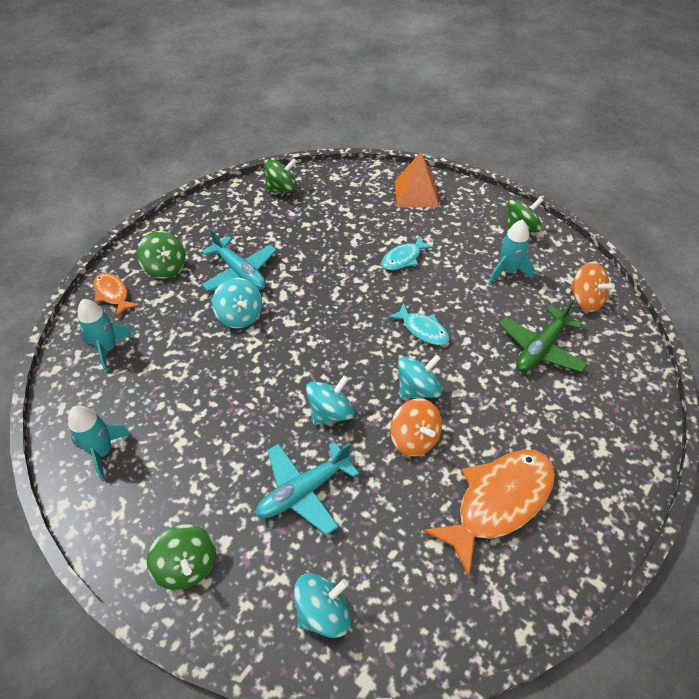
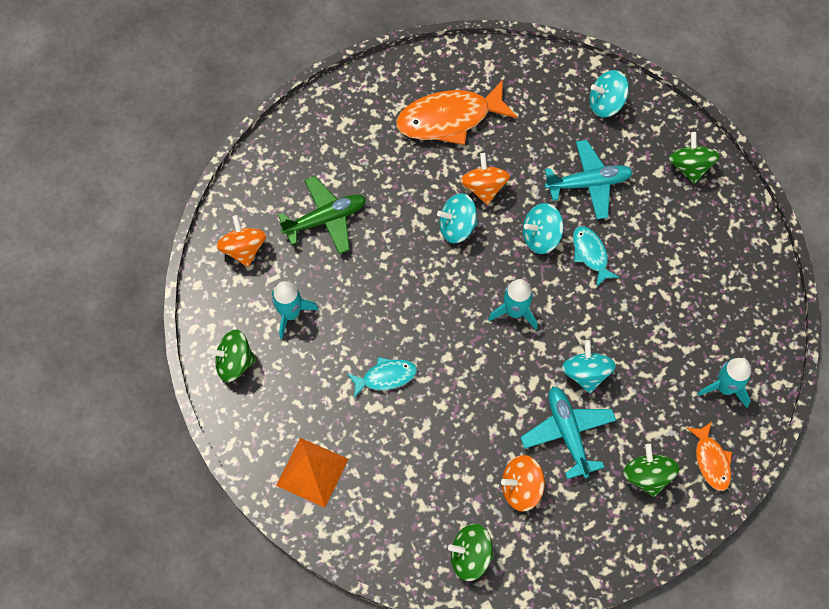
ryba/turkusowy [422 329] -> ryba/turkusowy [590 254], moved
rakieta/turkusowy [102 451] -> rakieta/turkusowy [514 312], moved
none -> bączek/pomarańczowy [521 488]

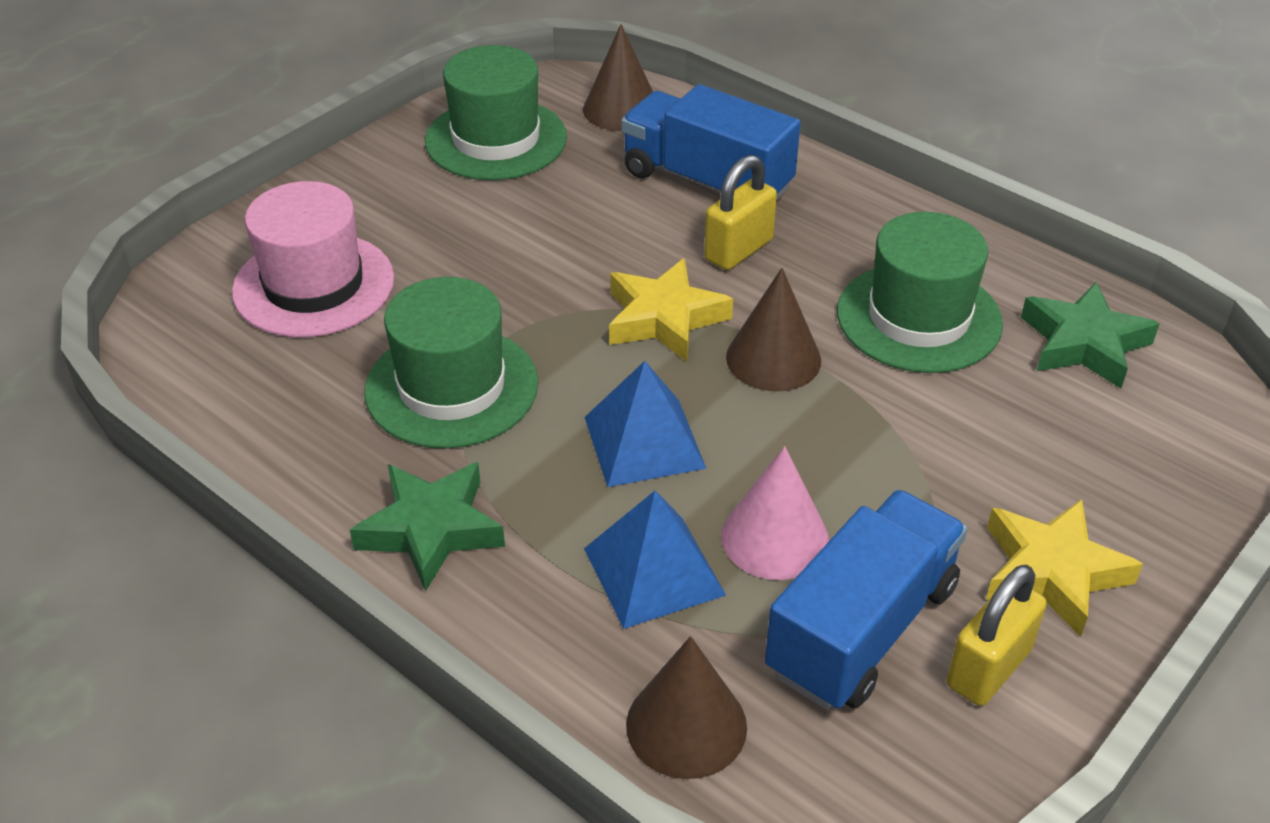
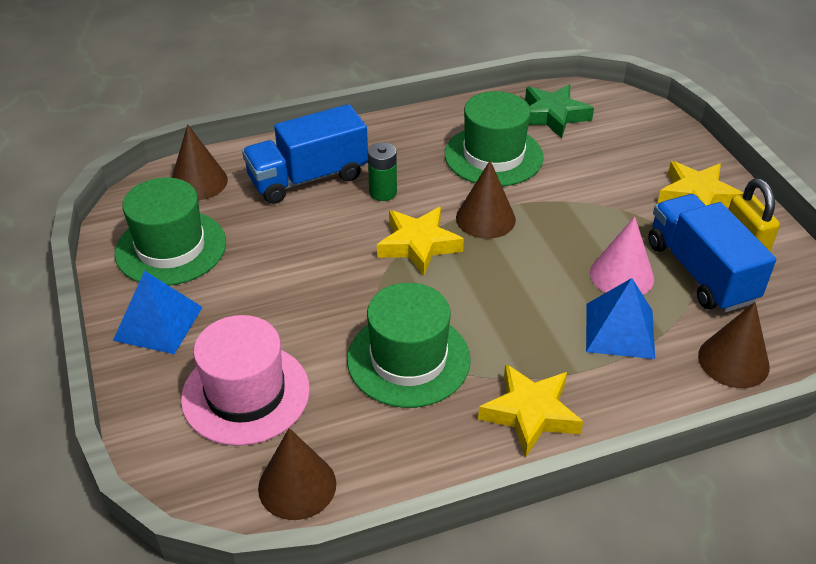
kłódka/żółty [738 250] -> bateria/zielony [383 192]
piramida/niebieski [644 442] -> piramida/niebieski [158 323], moved
gwiazda/zielony [431 529] -> gwiazda/żółty [530 413]
none -> stożek/brązowy [297 486]

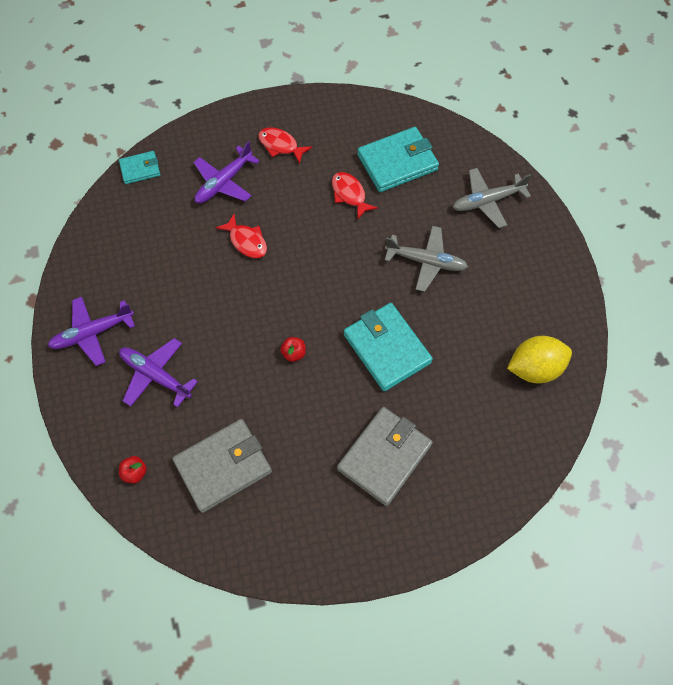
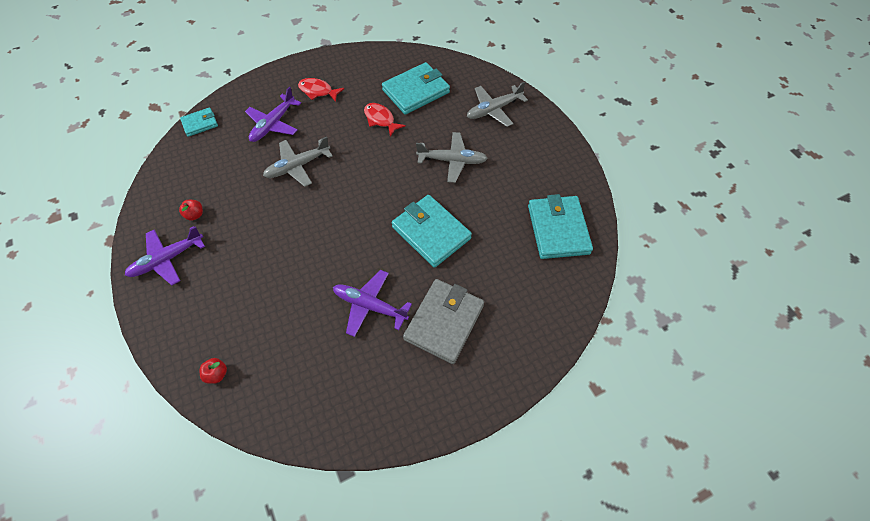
ryba/czerwony [246 241] -> samolot/szary [298 166]
cytryna/żółty [534 368] -> portfel/turkusowy [558 229]
jabłko/czerwony [294 353] -> jabłko/czerwony [195 215], moved
samolot/fioletowy [156 375] -> samolot/fioletowy [370 306], moved
portfel/szary [223 466] -> none

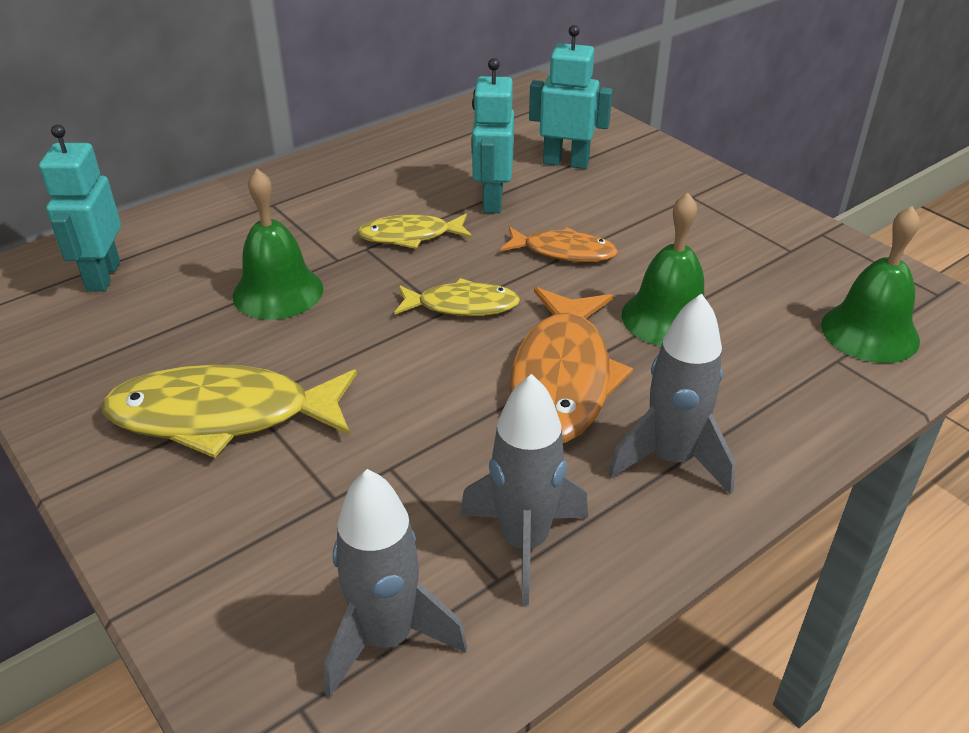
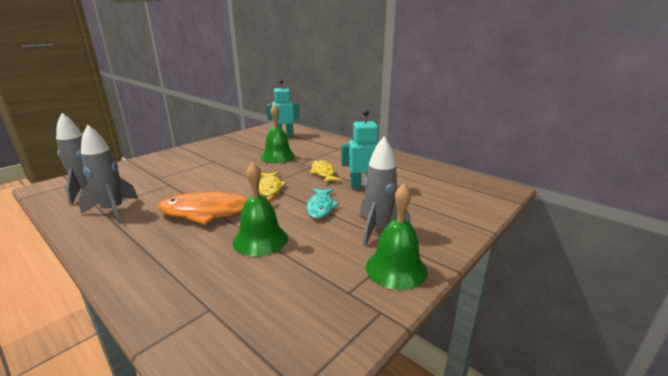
robot/turkusowy [566 162] -> none
dzwonek/zielony [870 332] -> dzwonek/zielony [396 269], moved
ryba/pomarańczowy [564 252] -> ryba/turkusowy [320 207]
rakieta/szary [671 459] -> rakieta/szary [378 229], moved
ryba/żółty [222 416] -> none

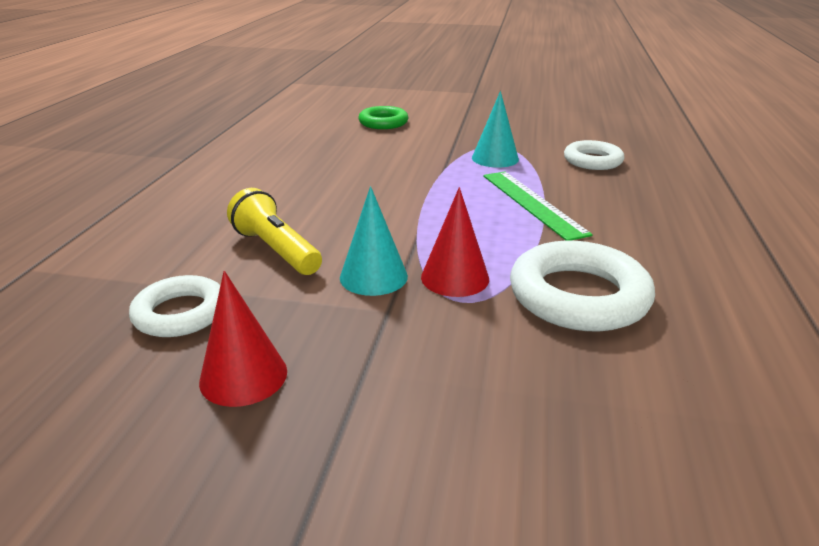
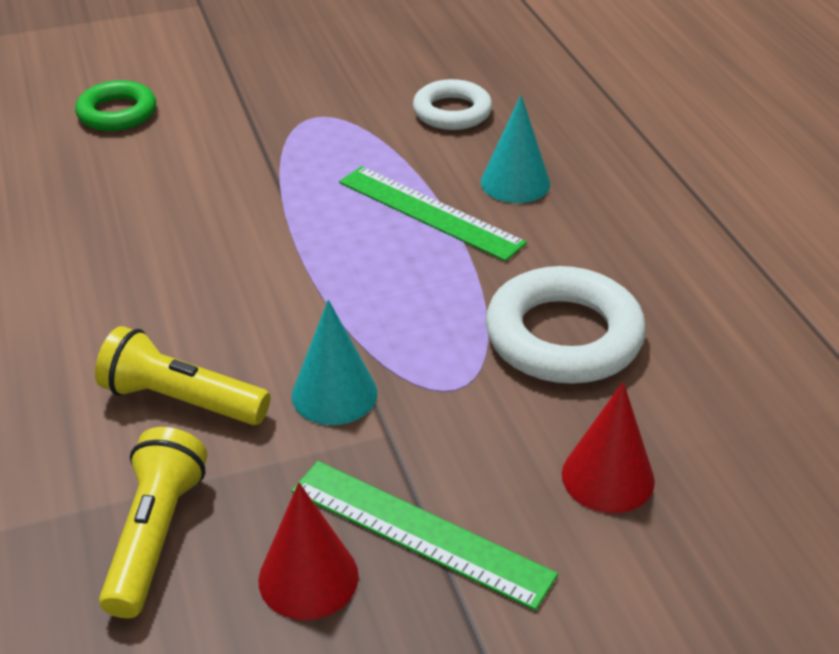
stożek/turkusowy [495 158] -> stożek/turkusowy [515 182], moved
stożek/czerwony [455 278] -> stożek/czerwony [608 477], moved
pierścień/biały [180 313] -> latarka/żółty [155 536]
none -> linijka/zielony [420 532]

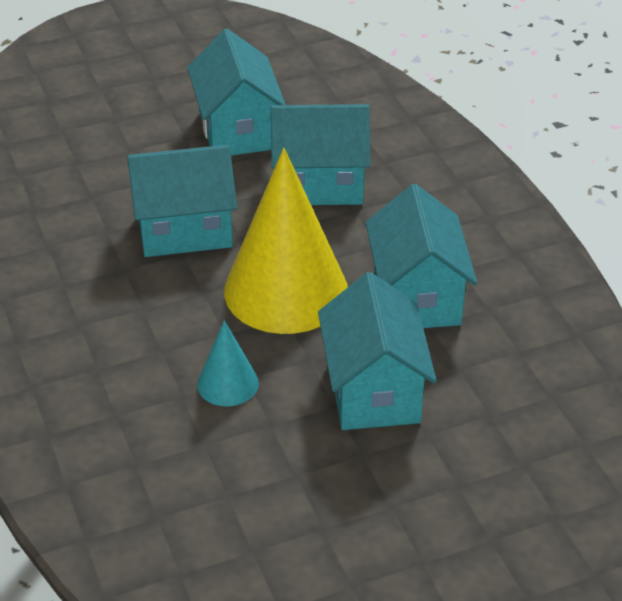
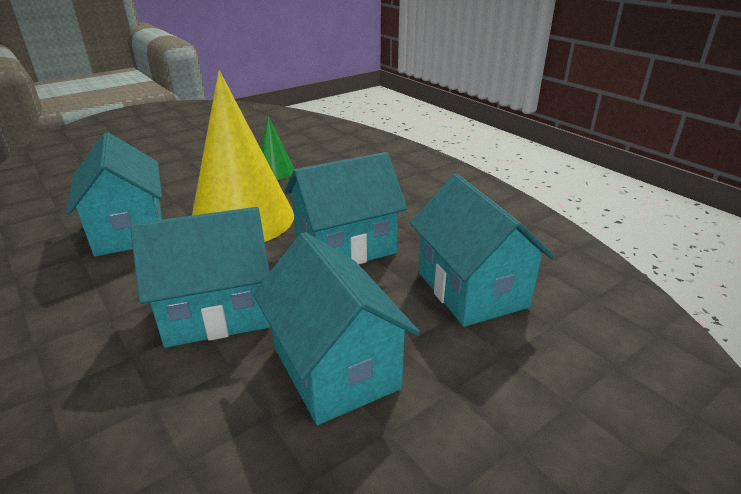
domek/turkusowy [373 390] -> domek/turkusowy [471 289], moved
stożek/turkusowy [227 383] -> stożek/zielony [274 171]

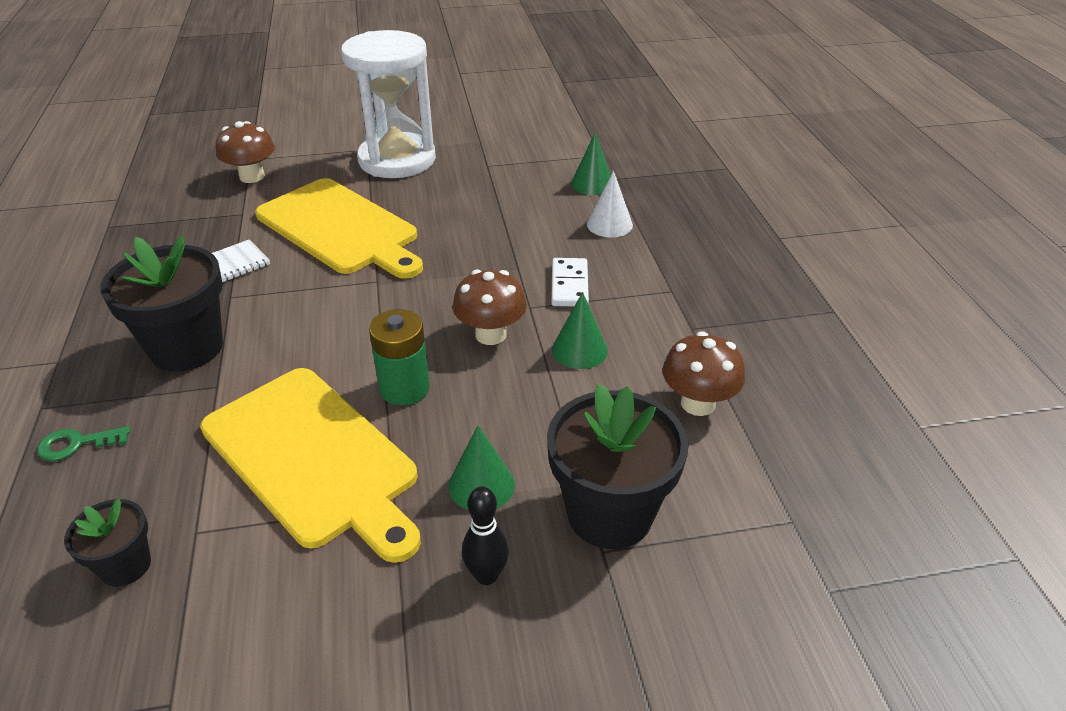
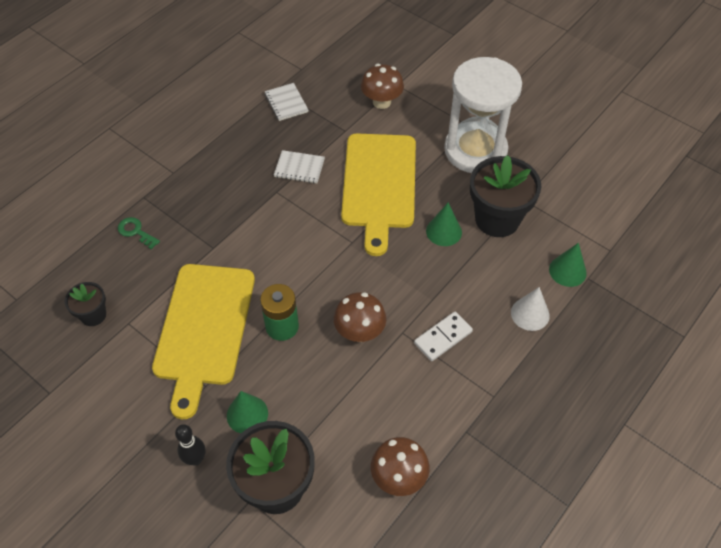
doniczka/czarny [187 348] -> doniczka/czarny [497 219], moved
stożek/zielony [579 350] -> stożek/zielony [444 231], moved
none -> zeszyt/biały [286 103]

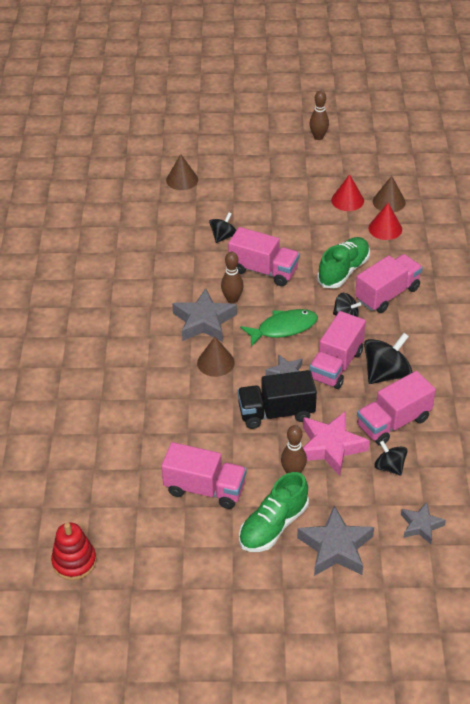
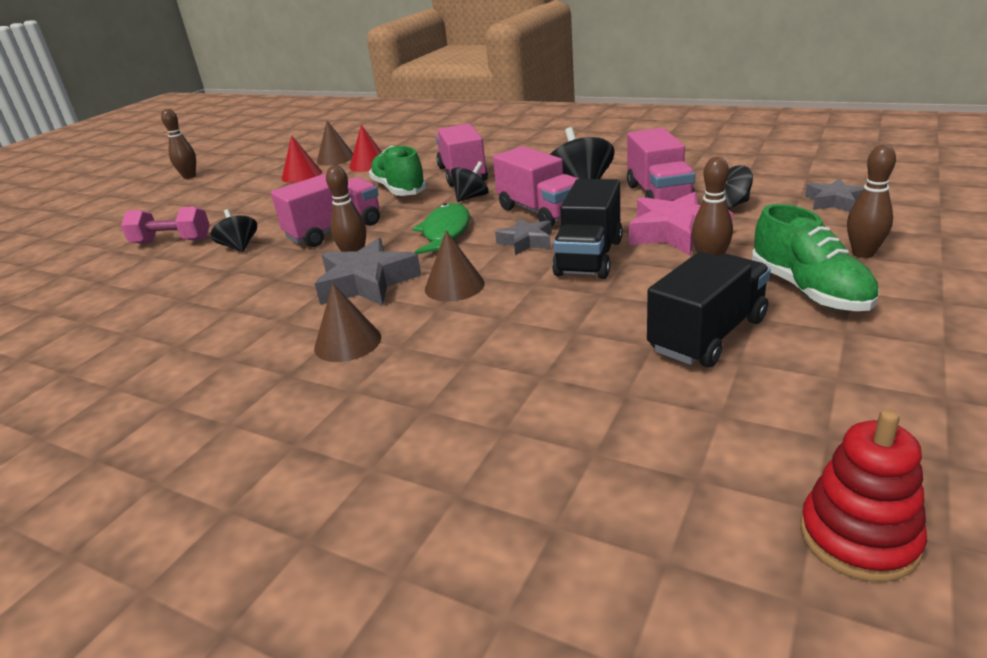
stożek/brązowy [182 180] -> stożek/brązowy [347 342], moved
ciężarówka/różowy [205 489] -> ciężarówka/czarny [708 335]
gwiazda/szary [336 547] -> kręgiel/brązowy [863 253]
none -> hantel/różowy [172 241]

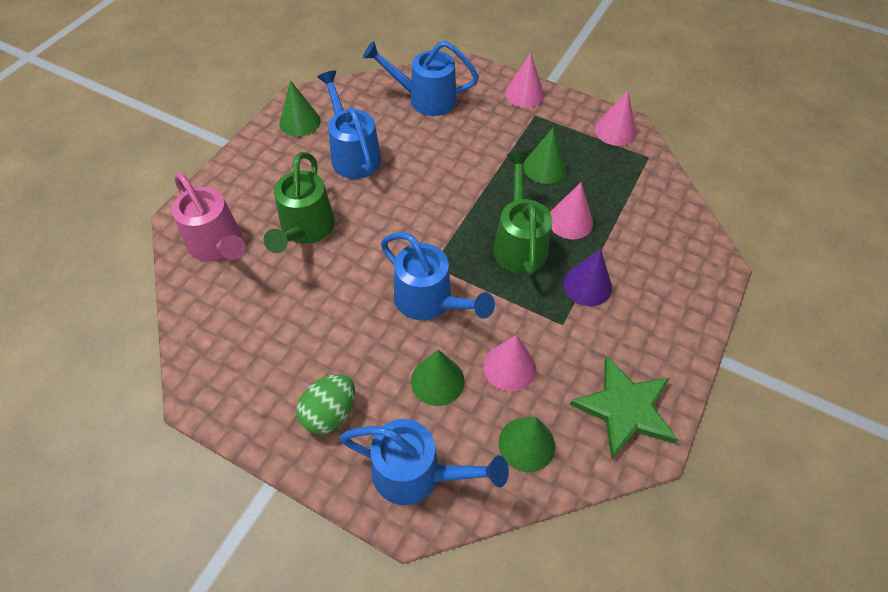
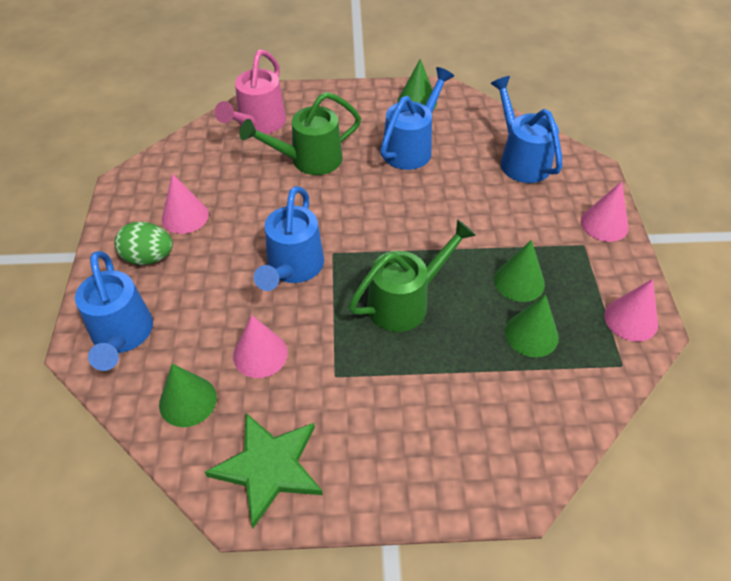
stożek/różowy [570 221] -> stożek/różowy [185 216], moved
stożek/fioletowy [587 285] -> none
stożek/zielony [437 380] -> stożek/zielony [531 334], moved

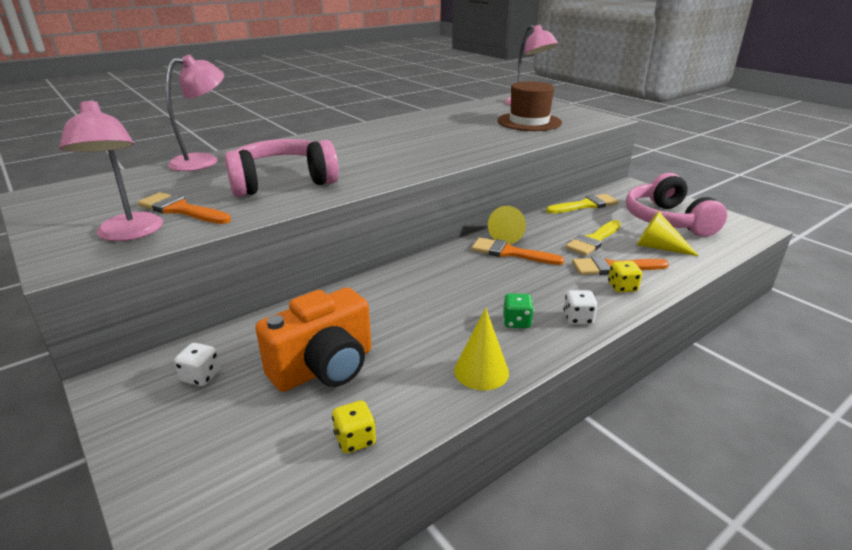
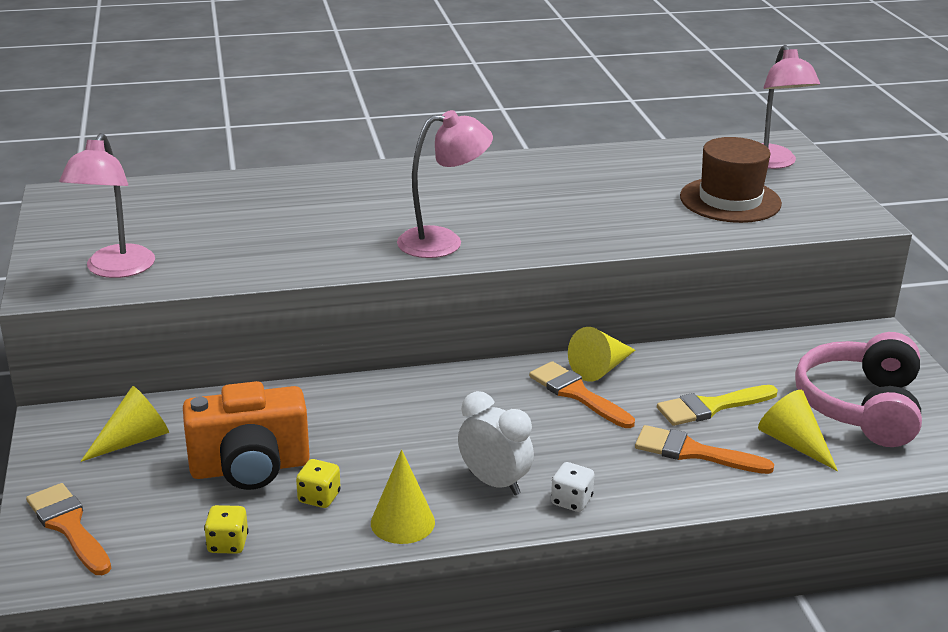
lampka/różowy [204 161] -> lampka/różowy [443 242], moved
słuchawki/różowy [282 182] -> none
pędzel/pomarańczowy [181 210] -> pędzel/pomarańczowy [69 526], moved
pędzel/żółty [585 205] -> none
kostka do gry/żółty [622 287] -> kostka do gry/żółty [319 497], moved
kostka do gry/zielony [516 322] -> budzik/biały [494 482]
kostka do gry/biały [201 376] -> stożek/żółty [133 440]

